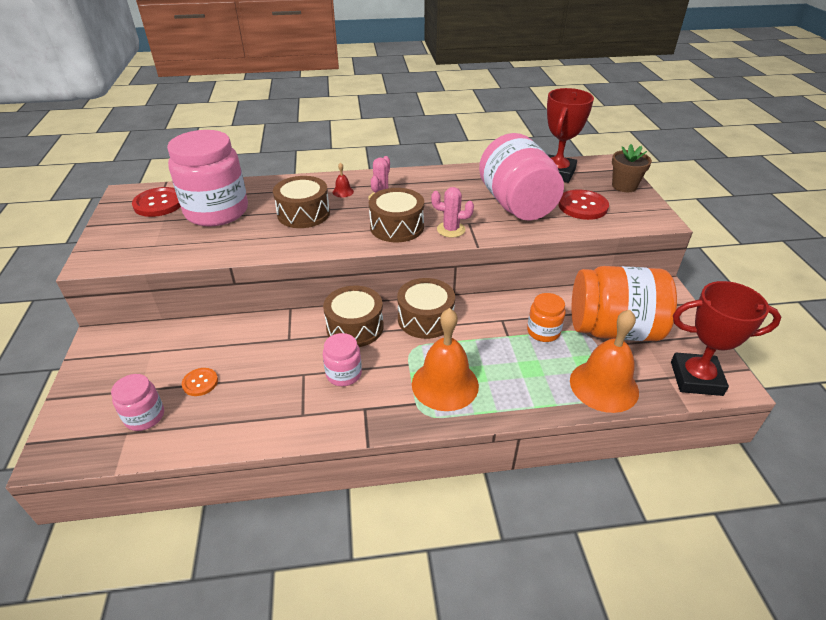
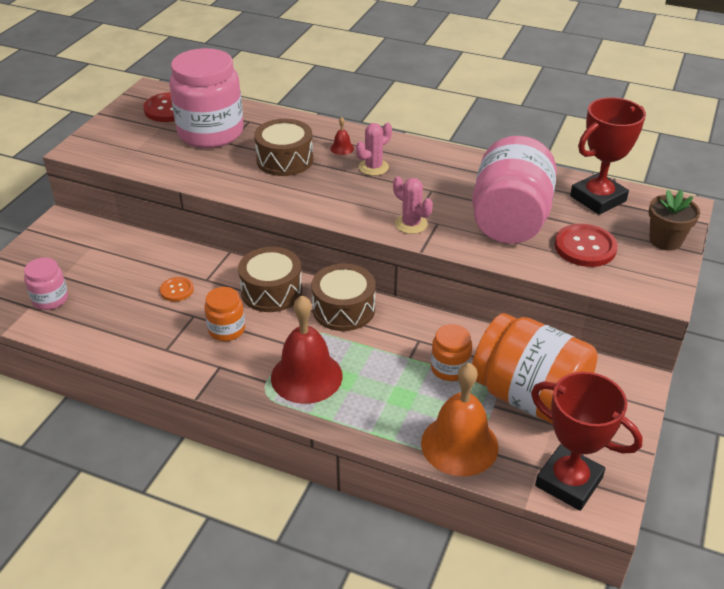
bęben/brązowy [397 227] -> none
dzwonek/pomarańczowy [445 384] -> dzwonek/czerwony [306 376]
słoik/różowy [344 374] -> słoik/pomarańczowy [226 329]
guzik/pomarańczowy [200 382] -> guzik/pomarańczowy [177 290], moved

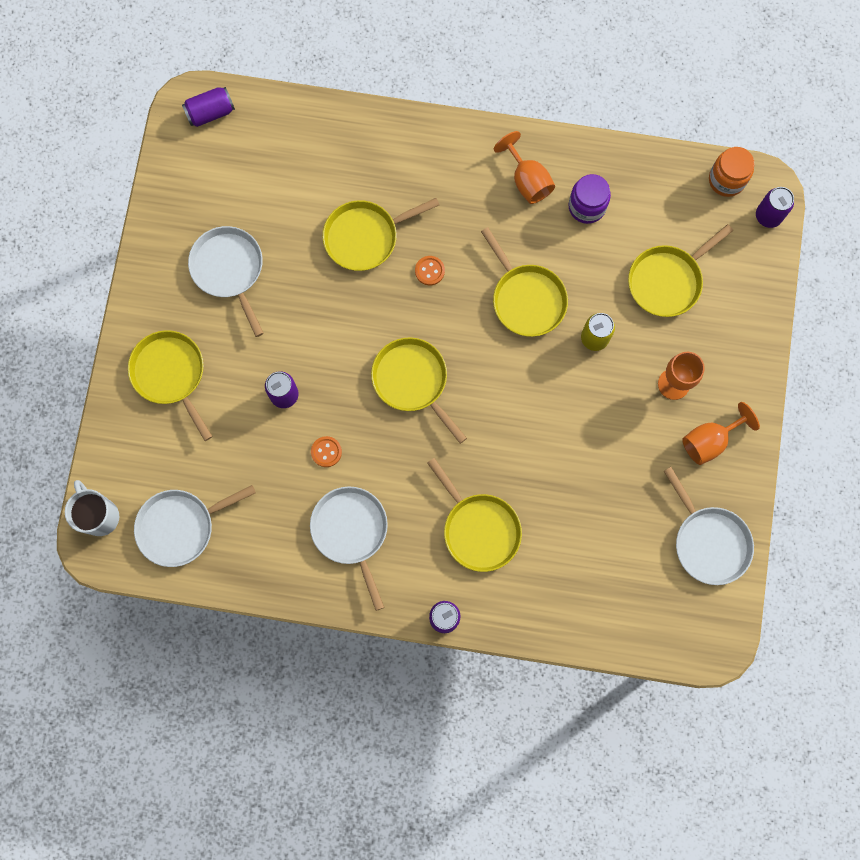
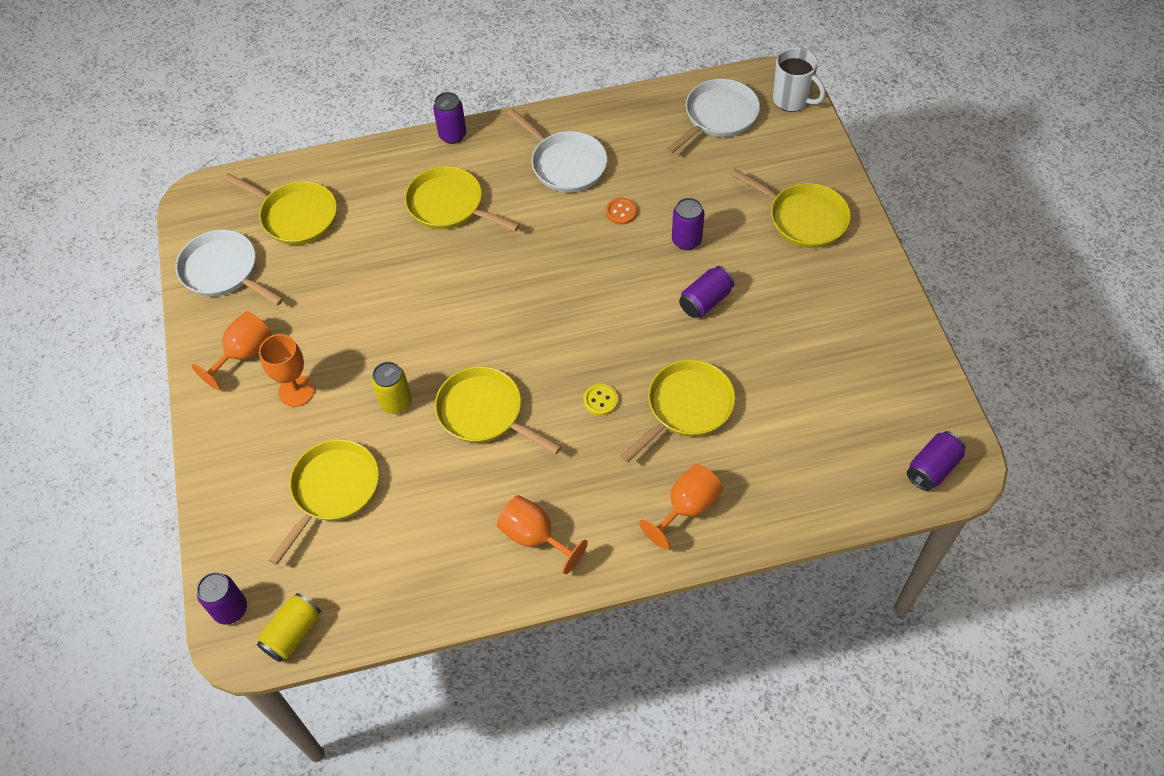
słoik/pomarańczowy [726 180] -> puszka/żółty [293 633]
słoik/fioletowy [587 206] -> none
patelnia/biały [229 270] -> none
guzik/pomarańczowy [429 271] -> guzik/żółty [600 400]
patelnia/żółty [413 381] -> patelnia/żółty [295 216], moved
none -> puszka/fioletowy [705 301]
none -> kielich/pomarańczowy [687 508]

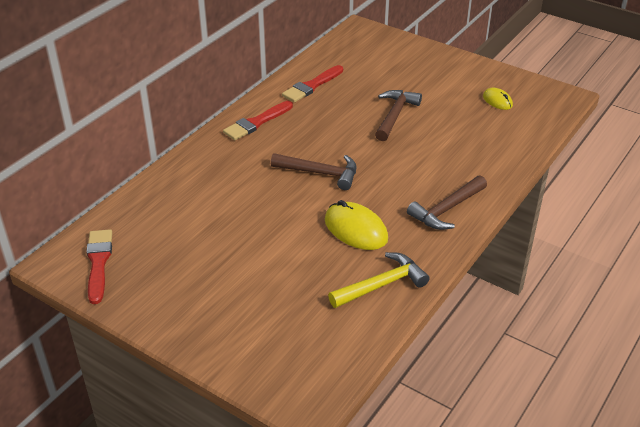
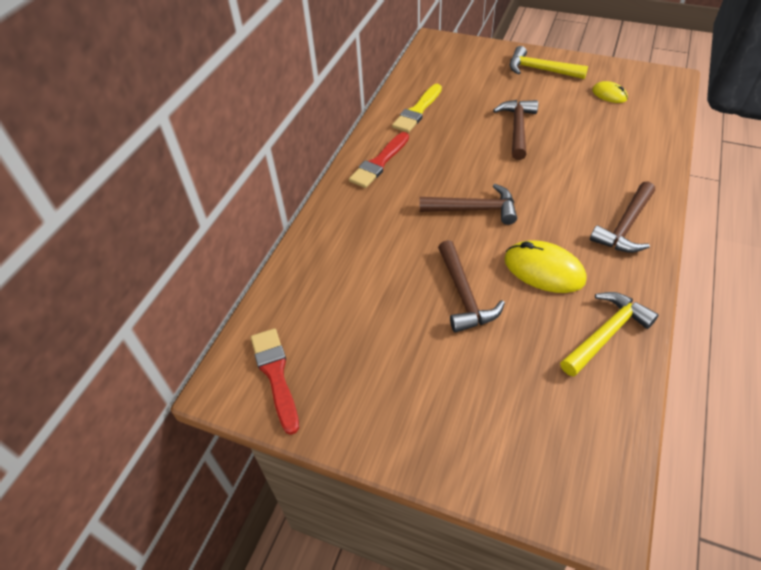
pędzel/czerwony [312 86] -> pędzel/żółty [417 111]
none -> młotek/żółty [540 70]
none -> młotek/brązowy [464 295]

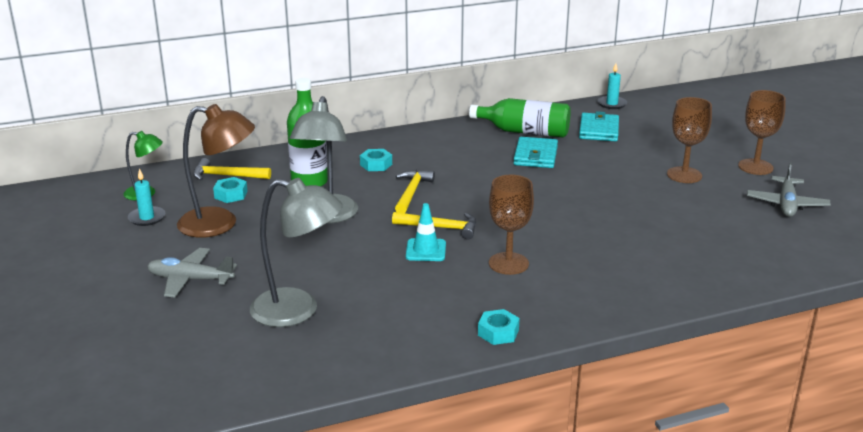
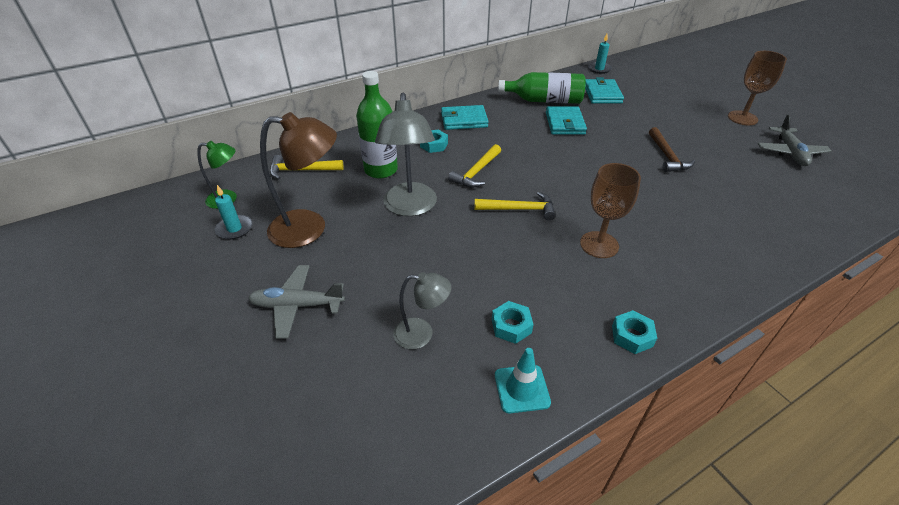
kielich/brązowy [684 175] -> none
młotek/żółty [411 192] -> młotek/żółty [476 172], 150 degrees counterclockwise
nakrętka/turkusowy [231 195] -> nakrętka/turkusowy [511 326], moved
lampka/szary [298 310] -> lampka/szary [422 334], x0.56
pachołek/turkusowy [426 250] -> pachołek/turkusowy [522 389], moved
none -> portfel/turkusowy [464 120]
none -> młotek/brązowy [667 156]

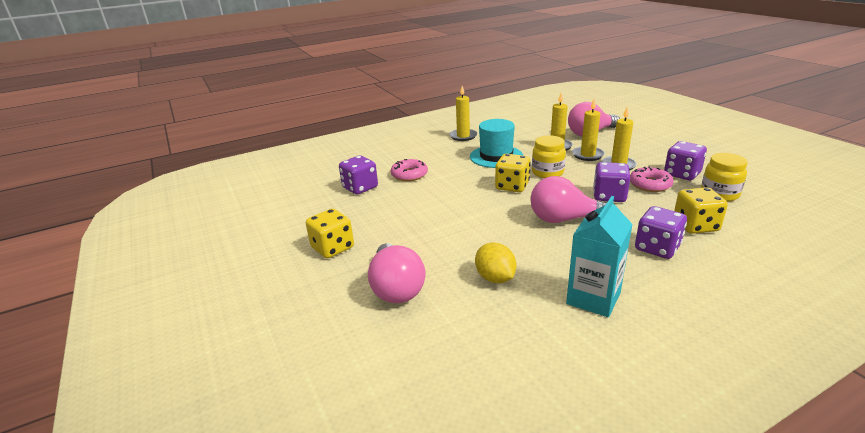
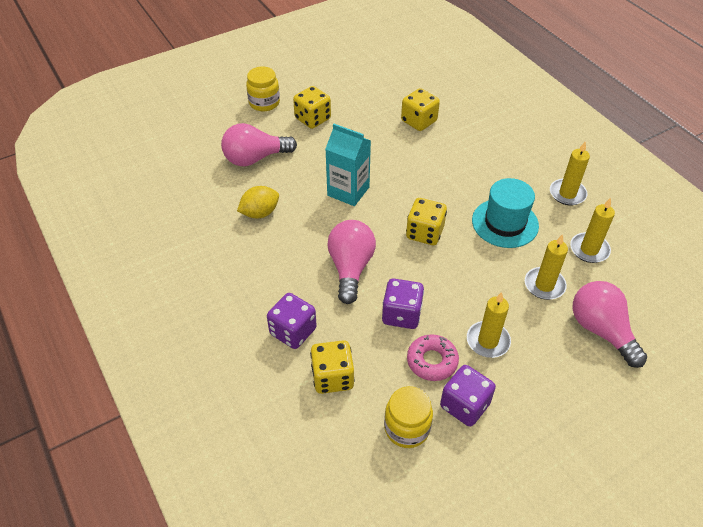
świeca/żółty [587 155] -> świeca/żółty [589 249], moved
słoik/żółty [547 172] -> słoik/żółty [264 103], moved
kostka do gry/fioletowy [360 188] -> kostka do gry/żółty [419 121]
donut/różowy [409 175] -> none
karton mleka/turkusowy [593 298] -> karton mleka/turkusowy [348 191], moved

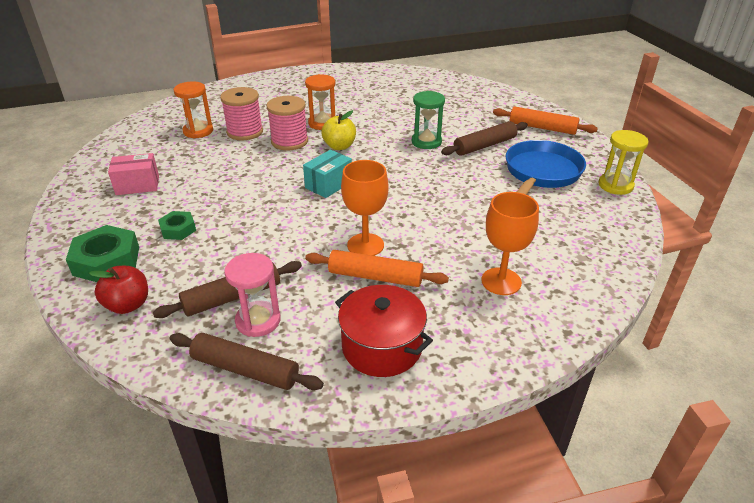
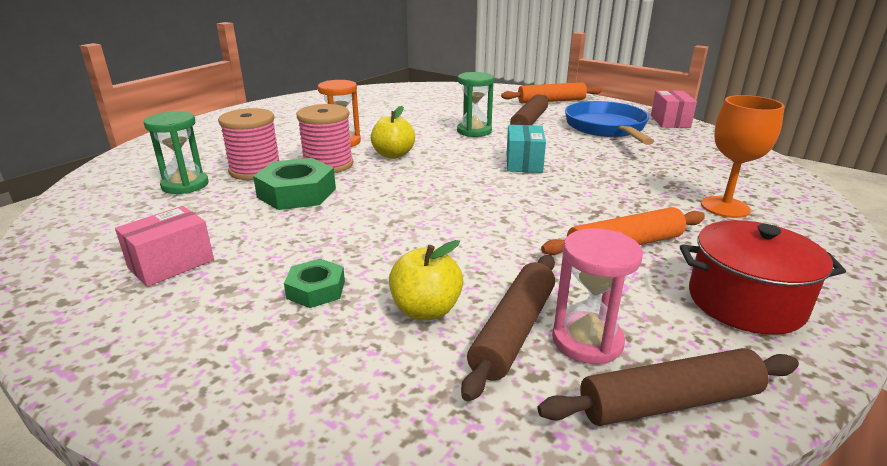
klepsydra/pomarańczowy [198 131] -> klepsydra/zielony [185 185]
klepsydra/żółty [615 185] -> pudełko/różowy [670 121]
pudełko/turkusowy [328 184] -> pudełko/turkusowy [524 163], moved
kielich/pomarańczowy [365 245] -> none
nakrętka/zielony [107 261] -> nakrętka/zielony [297 193], moved
jabłko/czerwony [128 305] -> none
none -> jabłko/żółty [426 310]

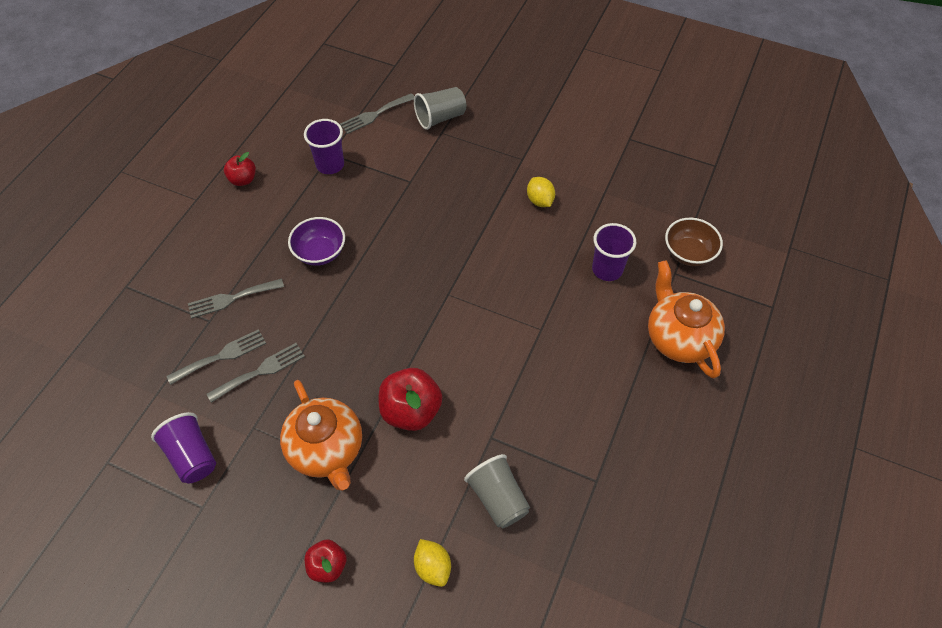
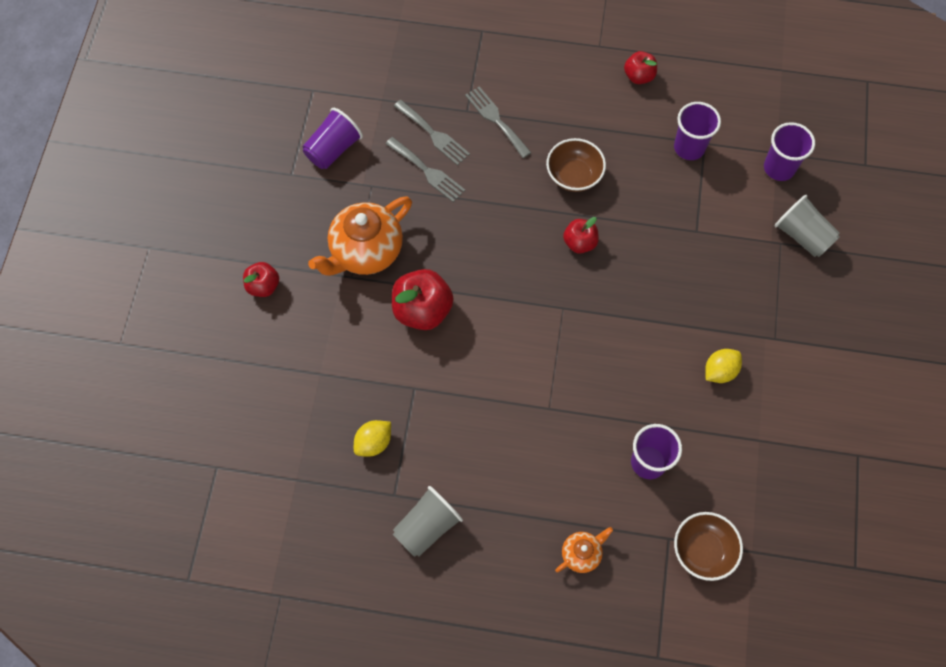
widelec/szary [375 114] -> szklanka/fioletowy [779 168]
miska/fioletowy [320 252] -> miska/brązowy [574 175]
imbryk/pomarańczowy [678 338] -> imbryk/pomarańczowy [581 553], x0.49
szklanka/szary [498 498] -> szklanka/szary [427 526], moved
cytryna/żółty [433 567] -> cytryna/żółty [374 442], moved
none -> jabłko/czerwony [579 243]

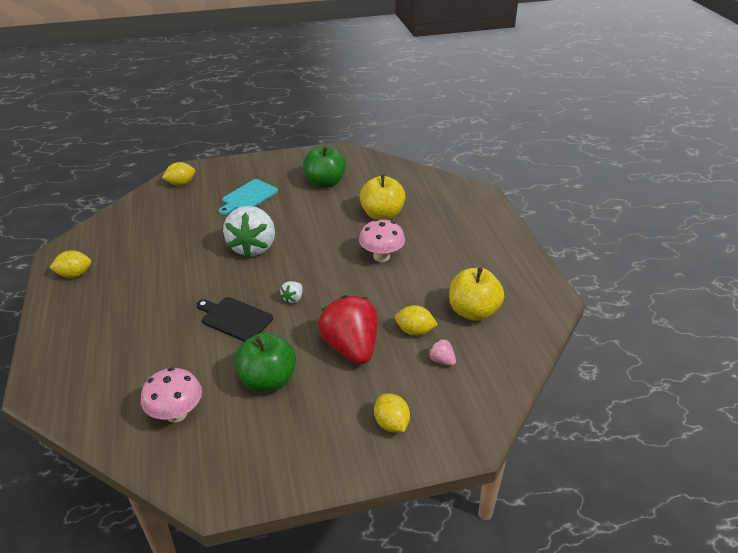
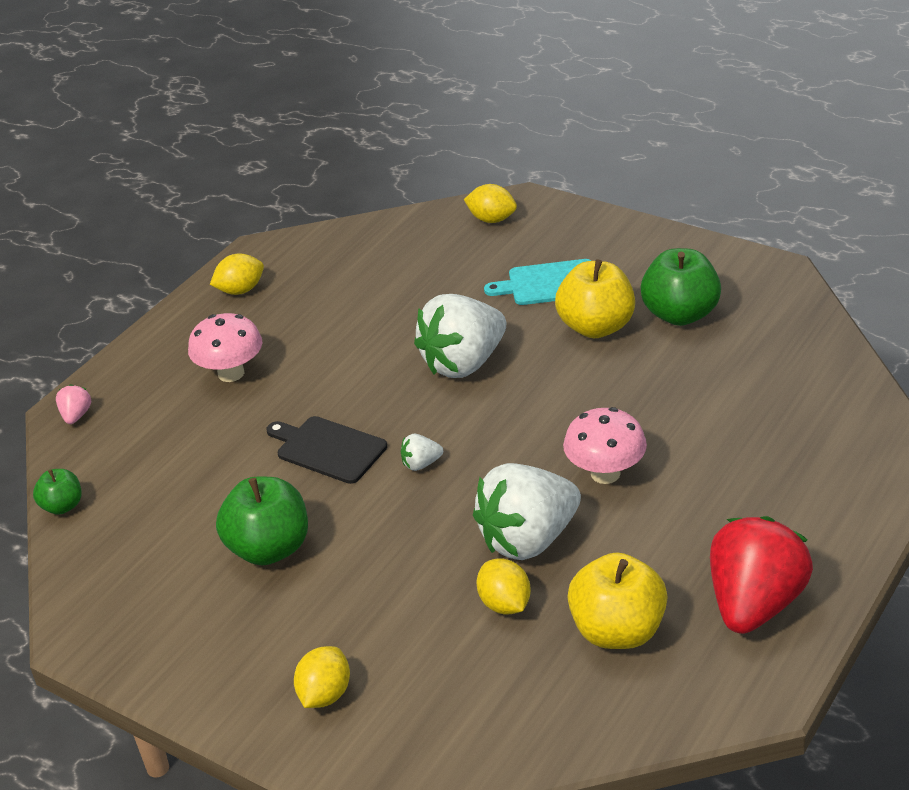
jabłko/żółty [382 215] -> jabłko/żółty [596 327], moved
cytryna/żółty [74 274] -> cytryna/żółty [240 290], 60 degrees counterclockwise
truskawka/czerwony [351 347] -> truskawka/czerwony [754 604], moved
deska do krojenia/czarny [235 319] -> deska do krojenia/czarny [328 449], 45 degrees counterclockwise
truskawka/różowy [441 360] -> truskawka/różowy [76 416], moved
grzyb/różowy [176 414] -> grzyb/różowy [231 373], moved
none -> truskawka/biały [528 539]
none -> jabłko/zielony [62 506]

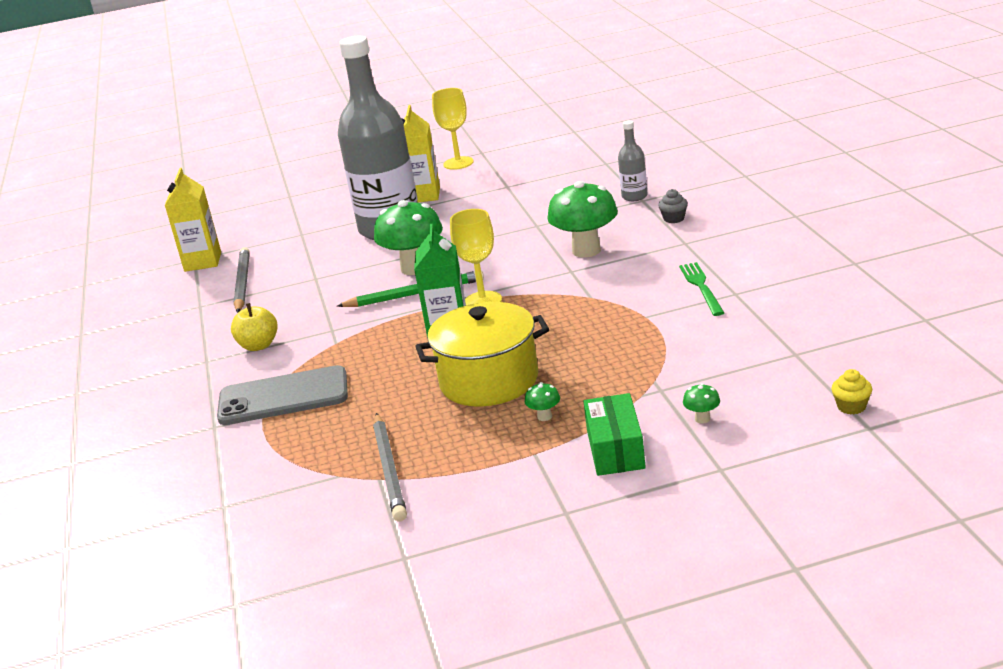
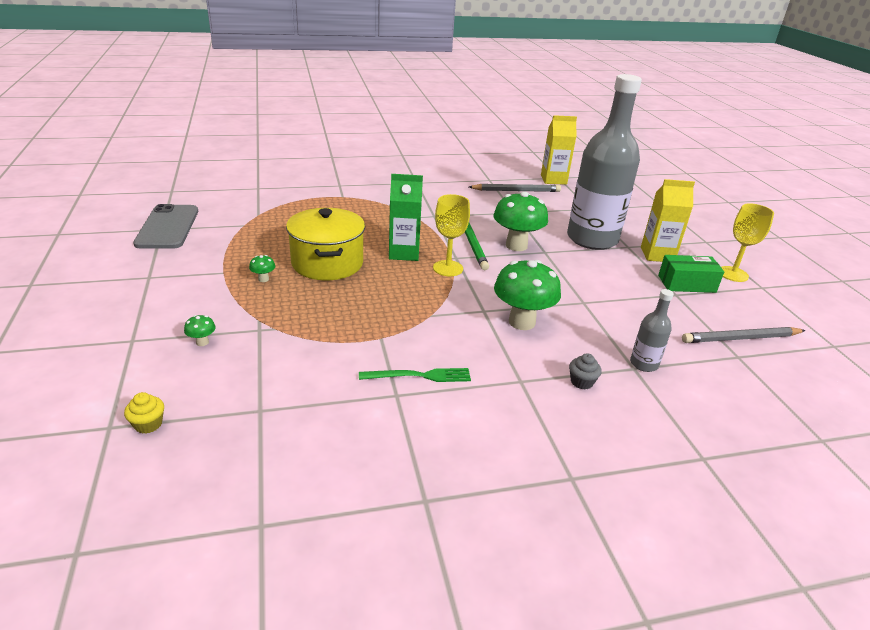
jabłko/żółty [259 345] -> none
telefon/szary [283 397] -> telefon/szary [168 227], moved
pudełko/zielony [615 449] -> pudełko/zielony [686 284], moved
ołówek/szary [389 469] -> ołówek/szary [741 338], moved

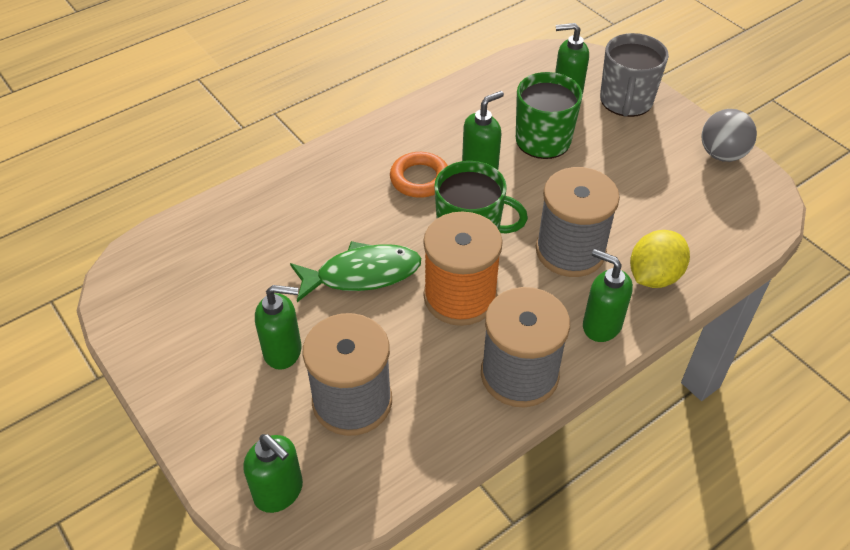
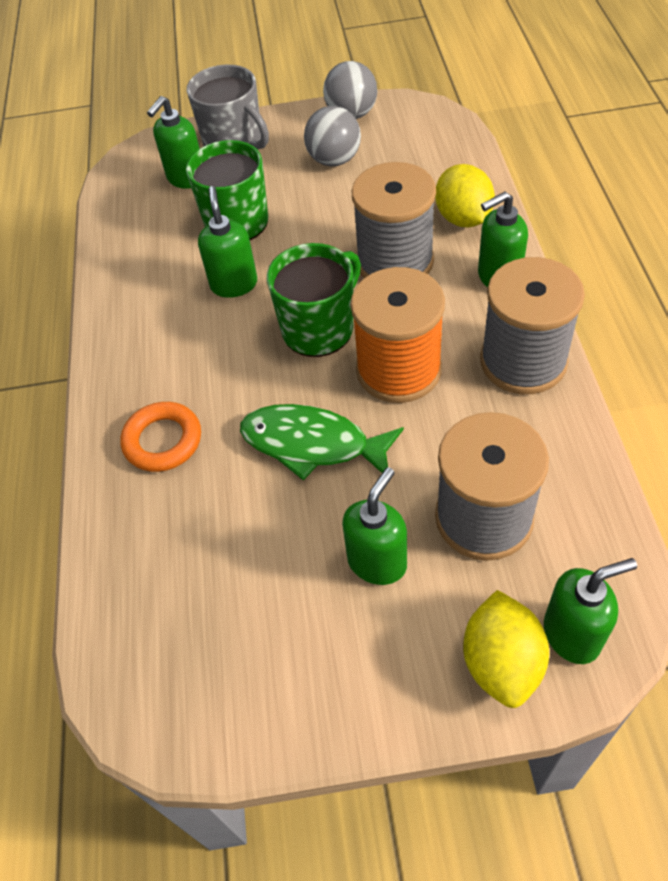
pierścień/pomarańczowy [419 179] -> pierścień/pomarańczowy [163 441], moved
ryba/zielony [362 274] -> ryba/zielony [313 444], 90 degrees counterclockwise
none -> piłka/szary [334 160]
none -> cytryna/żółty [501 662]

